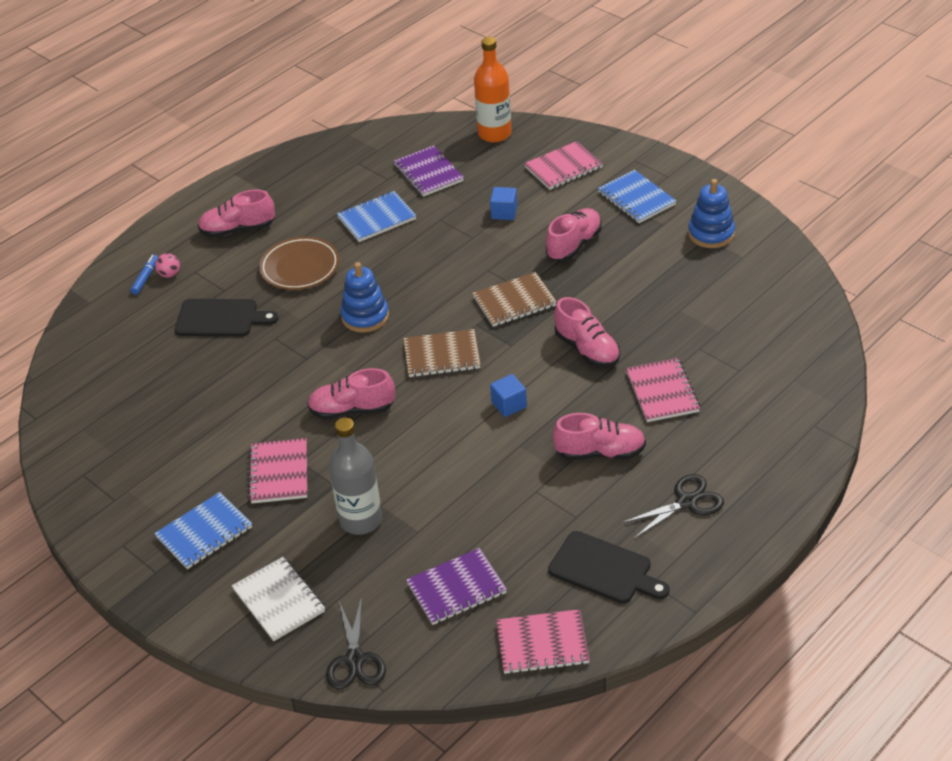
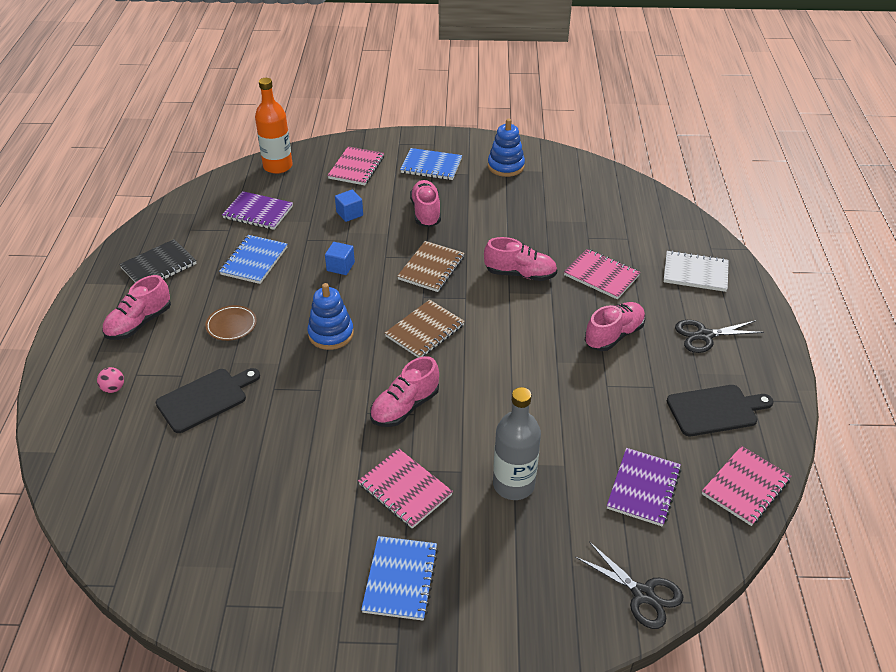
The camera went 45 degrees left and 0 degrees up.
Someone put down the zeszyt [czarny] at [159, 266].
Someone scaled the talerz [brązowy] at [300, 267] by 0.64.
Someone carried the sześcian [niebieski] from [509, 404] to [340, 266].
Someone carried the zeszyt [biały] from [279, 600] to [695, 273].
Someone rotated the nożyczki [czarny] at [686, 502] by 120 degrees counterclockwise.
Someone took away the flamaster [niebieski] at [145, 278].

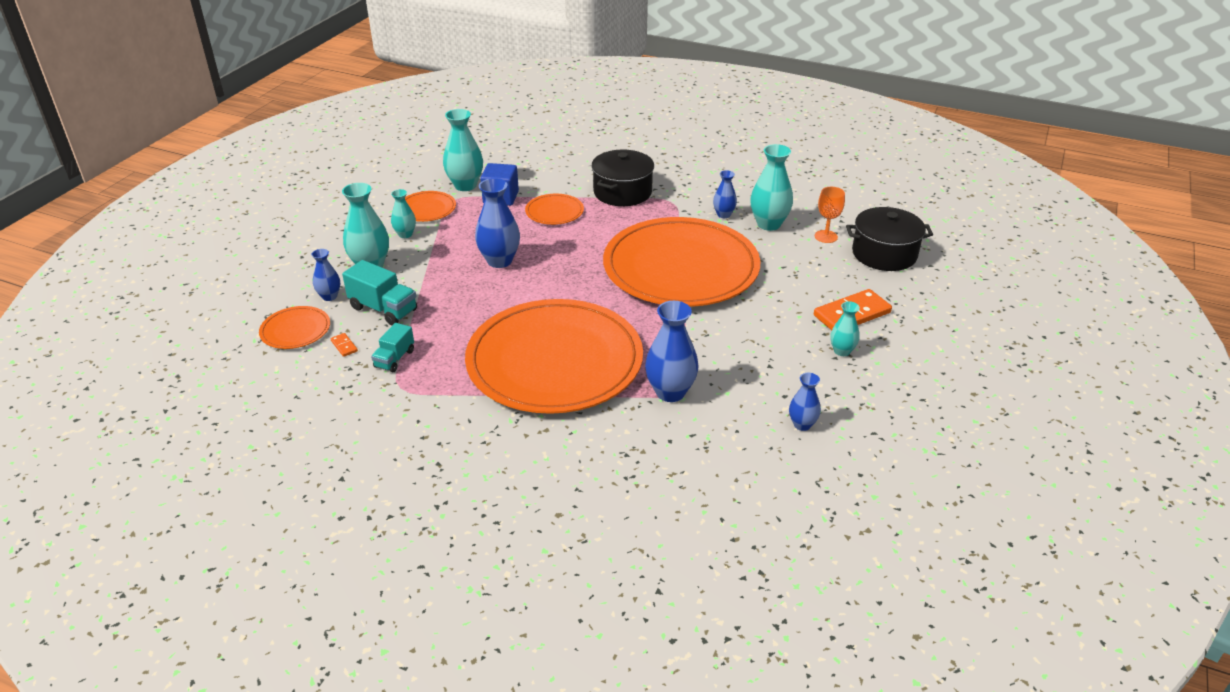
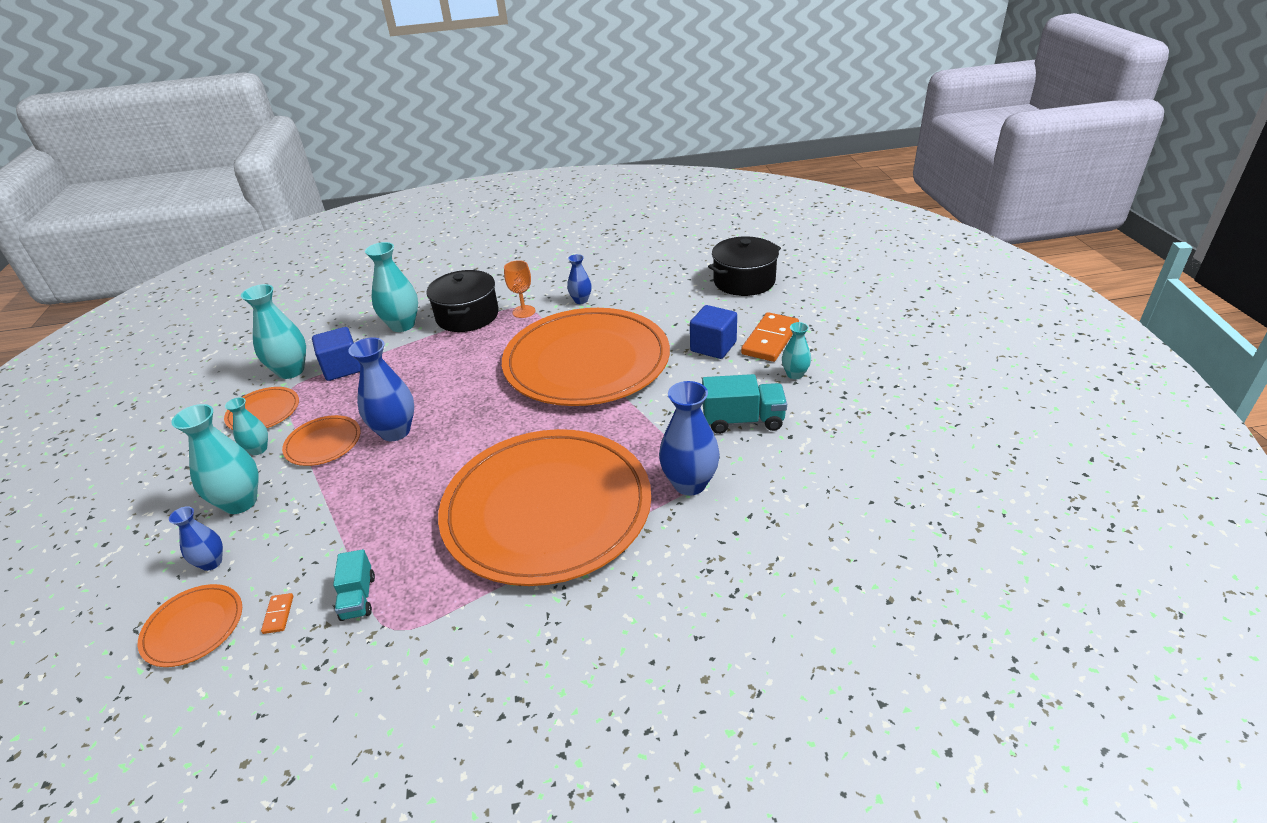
The camera went 30 degrees left and 0 degrees up.
Someone rotated the kostka domina [pomarańczowy] at [344, 346] by 60 degrees clockwise.
Someone carried the talerz [pomarańczowy] from [554, 212] to [323, 443].
Someone carried the wazon [turkusowy] from [768, 224] to [402, 325].
Someone carried the kielich [pomarańczowy] from [826, 236] to [523, 311].
Someone put down the sześcian [niebieski] at [713, 347].
Someone carried the ciężarówka [turkusowy] from [383, 309] to [743, 420].
Someone took away the wazon [niebieski] at [802, 424].

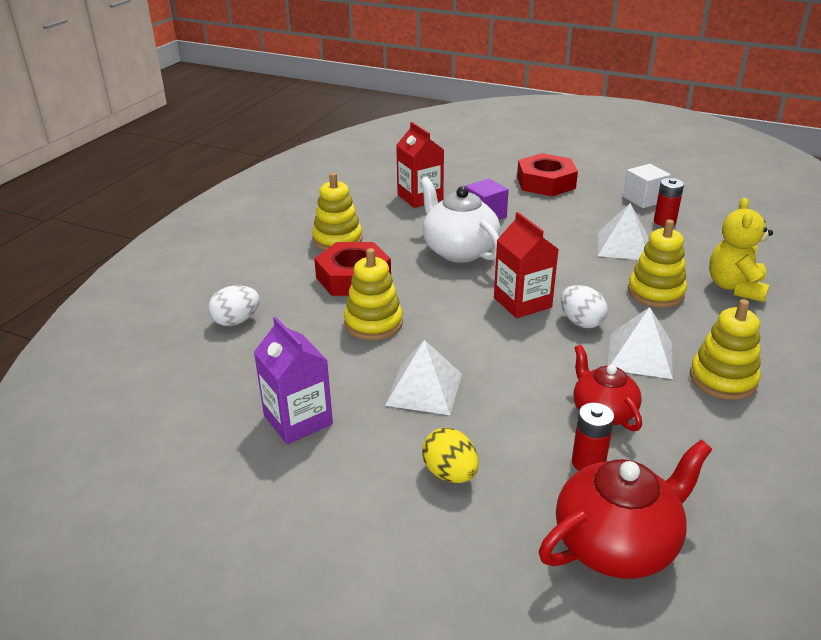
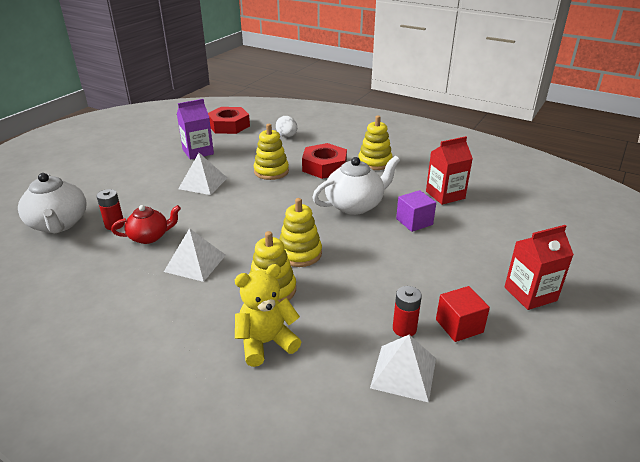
The camera went 95 degrees right and 0 degrees up.
Someone repainted the imbryk [czerwony] at [617, 544], which became the imbryk [biały] at [59, 224].
Someone carried the nakrętka [czerwony] from [545, 182] to [229, 125].
Someone rotated the miś [żółty] at [735, 287] by 45 degrees counterclockwise.
Someone carried the zabawka nakładanka [żółty] from [722, 379] to [299, 253].
Someone carried the piramida [biały] from [623, 245] to [404, 372].
Someone repainted the sześcian [biały] at [644, 199], which became the sześcian [czerwony] at [459, 326].
Someone carried the karton mleka [czerwony] from [522, 302] to [530, 294].
Someone took away the jajko [żółty] at [450, 474].
Someone took away the jajko [biały] at [581, 322].

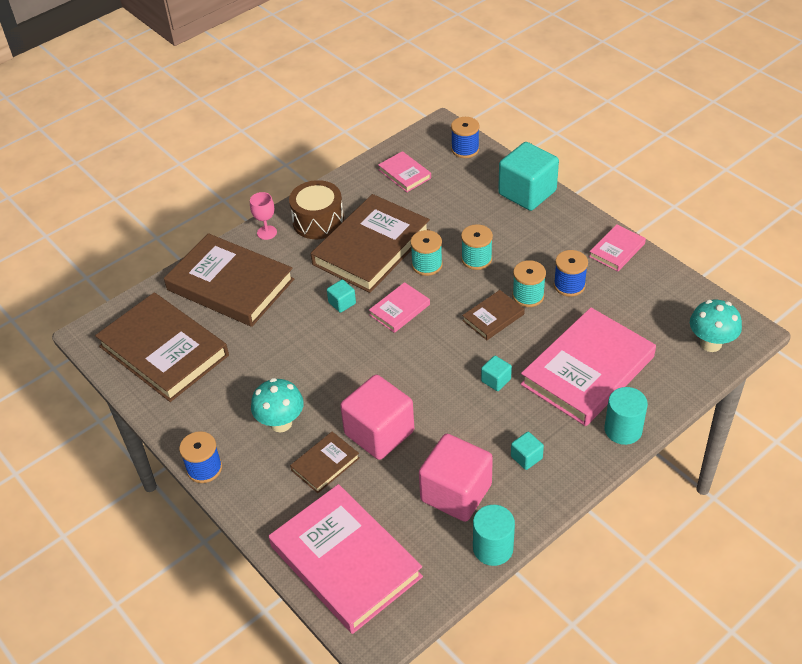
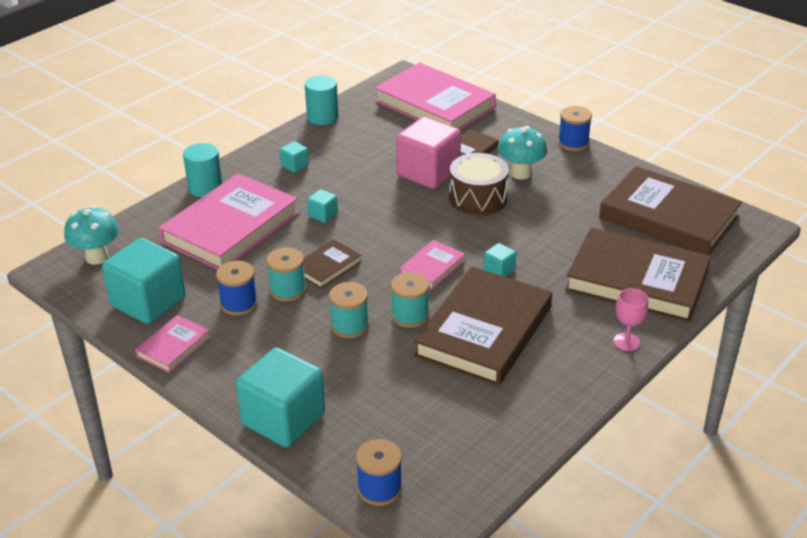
The camera went 170 degrees right and 10 degrees down.
Someone put down the sześcian [turkusowy] at [148, 302].
Someone carried the bęben [brązowy] from [318, 221] to [478, 198].
Someone took away the książka [różowy] at [404, 174].
Someone took away the sześcian [różowy] at [456, 493].

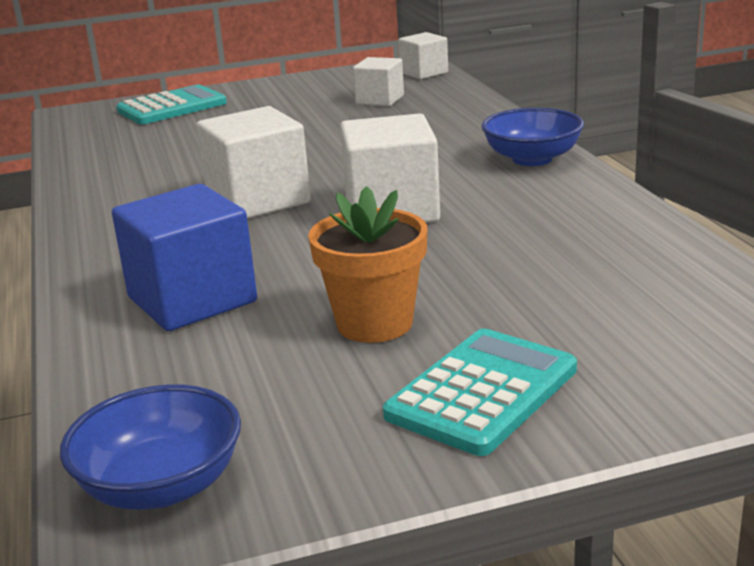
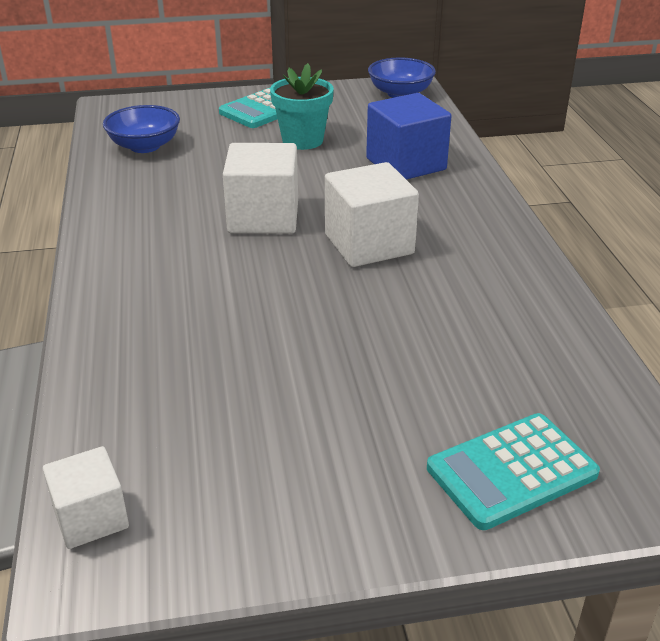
The camera went 175 degrees left and 10 degrees up.
Someone carried the miska [niebieski] from [532, 159] to [145, 146].
Someone repainted the doniczka [pomarańczowy] at [374, 323], which became the doniczka [turkusowy] at [302, 140].
Someone took away the sześcian [biały] at [380, 100].

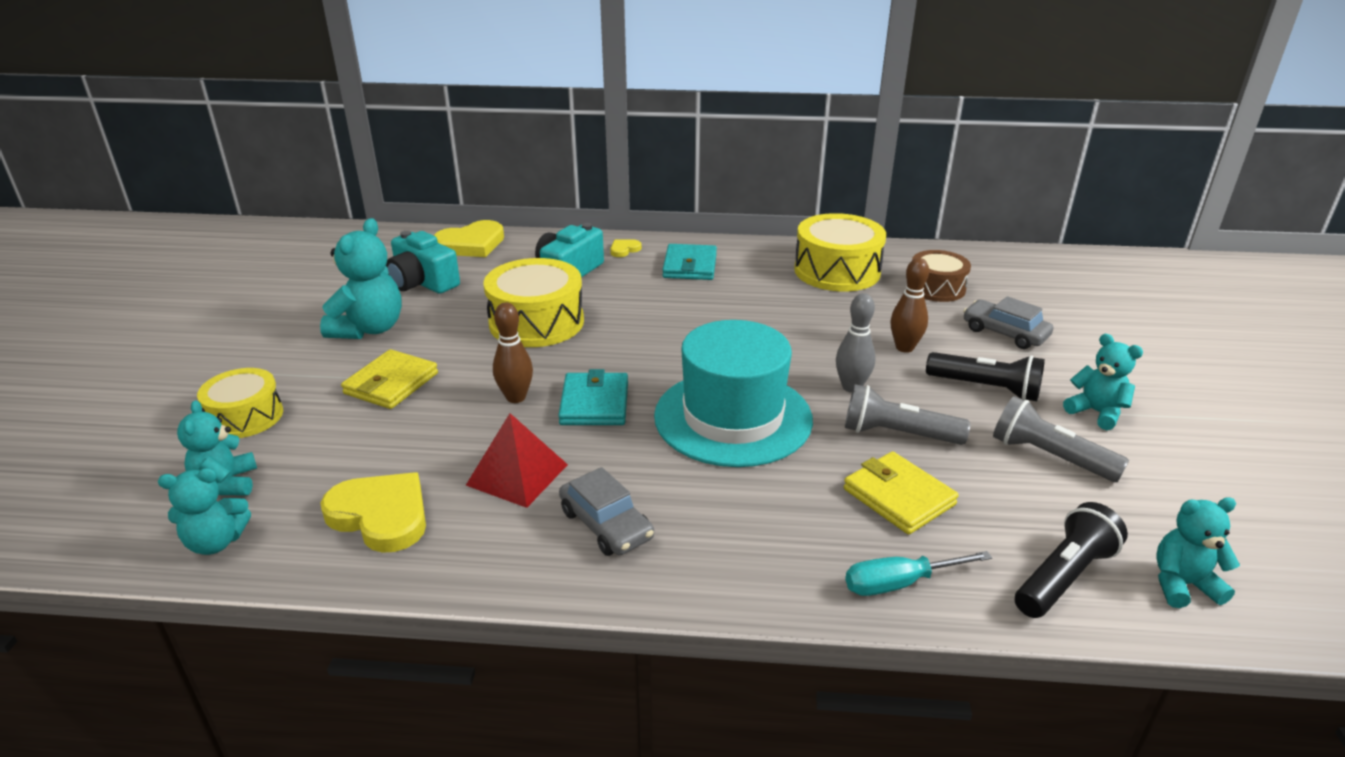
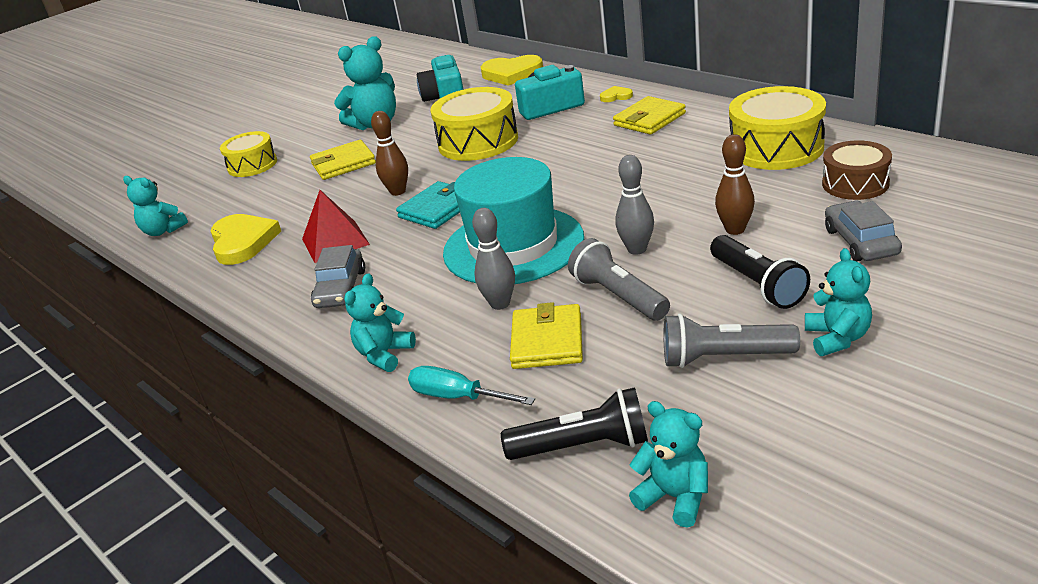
The camera went 45 degrees right and 0 degrees up.
Someone carried the miś [turkusowy] from [227, 484] to [384, 354].
Someone put down the kręgiel [szary] at [500, 304].
Someone repainted the portfel [turkusowy] at [690, 266], which became the portfel [żółty] at [649, 119].
Someone rotated the latarka [szary] at [1049, 456] by 75 degrees counterclockwise.

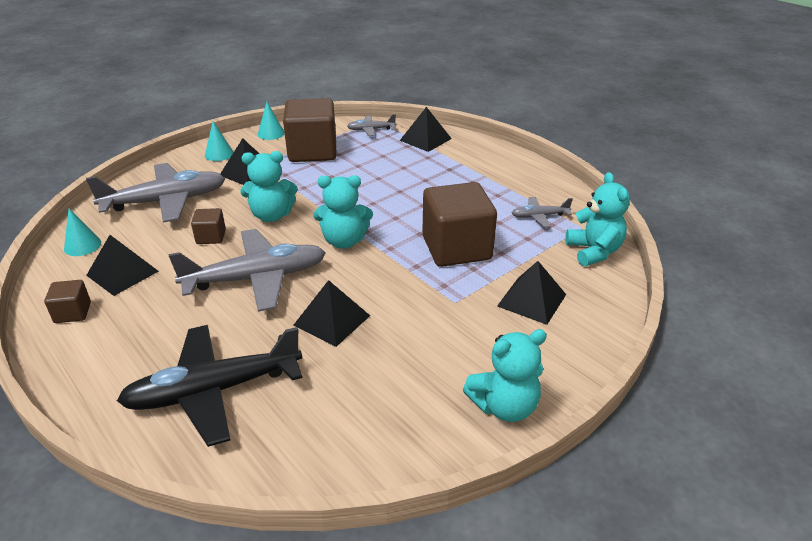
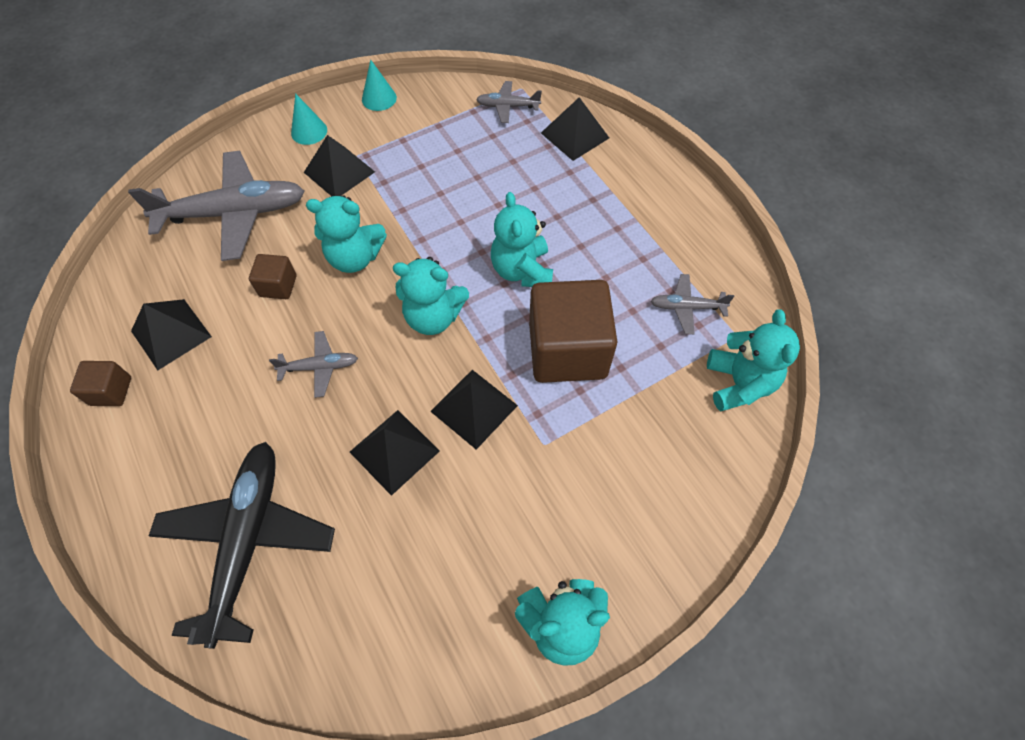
The camera went 10 degrees right and 25 degrees up.
Someone rotated the samolot [czarny] at [214, 391] by 105 degrees clockwise.
Someone scaled the samolot [szary] at [256, 278] by 0.47.
Someone carried the piramida [czarny] from [531, 300] to [474, 408].
Someone put down the miś [turkusowy] at [522, 270].
Someone took away the stożek [turkusowy] at [82, 245].
Someone took away the sześcian [brązowy] at [312, 151].

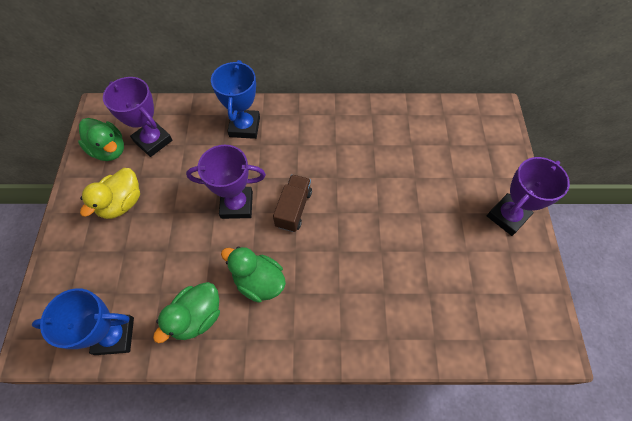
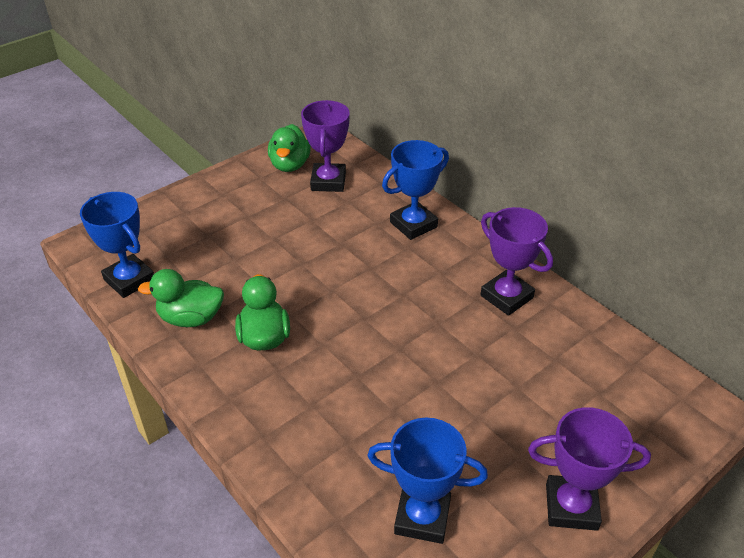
The camera went 50 degrees right and 20 degrees down.
Someone put down the puchar [niebieski] at [422, 517].
Someone carried the puchar [fioletowy] from [237, 205] to [506, 297].
Someone took away the kaczka [żółty] at [122, 203].
Someone took away the ciężarówka [brązowy] at [293, 209].

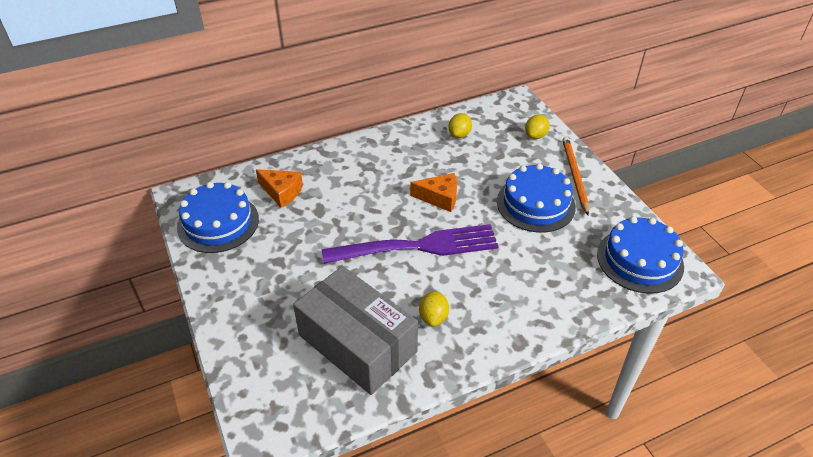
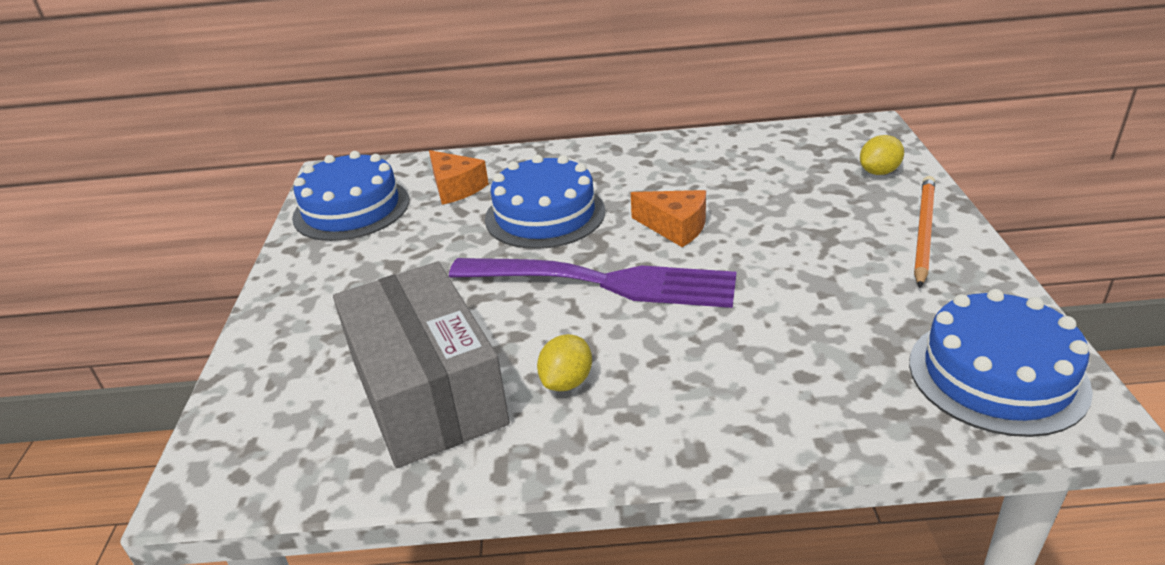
The camera went 25 degrees right and 10 degrees down.
Someone carried the tort [niebieski] from [535, 204] to [545, 215].
Someone took away the cytryna [żółty] at [459, 134].

